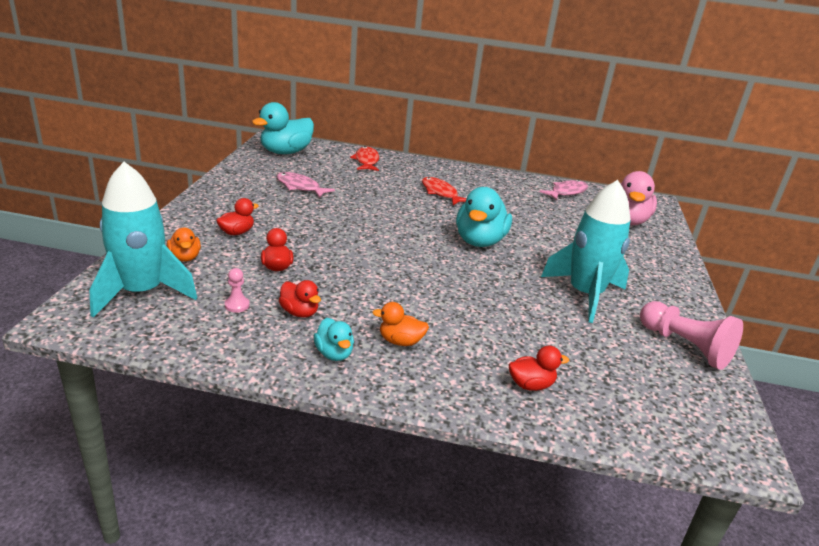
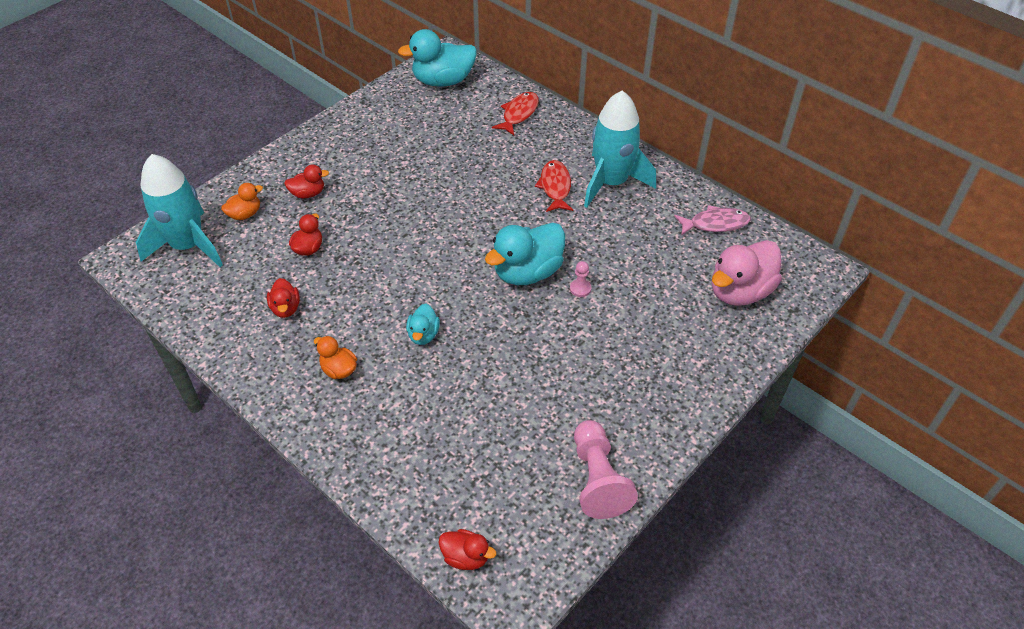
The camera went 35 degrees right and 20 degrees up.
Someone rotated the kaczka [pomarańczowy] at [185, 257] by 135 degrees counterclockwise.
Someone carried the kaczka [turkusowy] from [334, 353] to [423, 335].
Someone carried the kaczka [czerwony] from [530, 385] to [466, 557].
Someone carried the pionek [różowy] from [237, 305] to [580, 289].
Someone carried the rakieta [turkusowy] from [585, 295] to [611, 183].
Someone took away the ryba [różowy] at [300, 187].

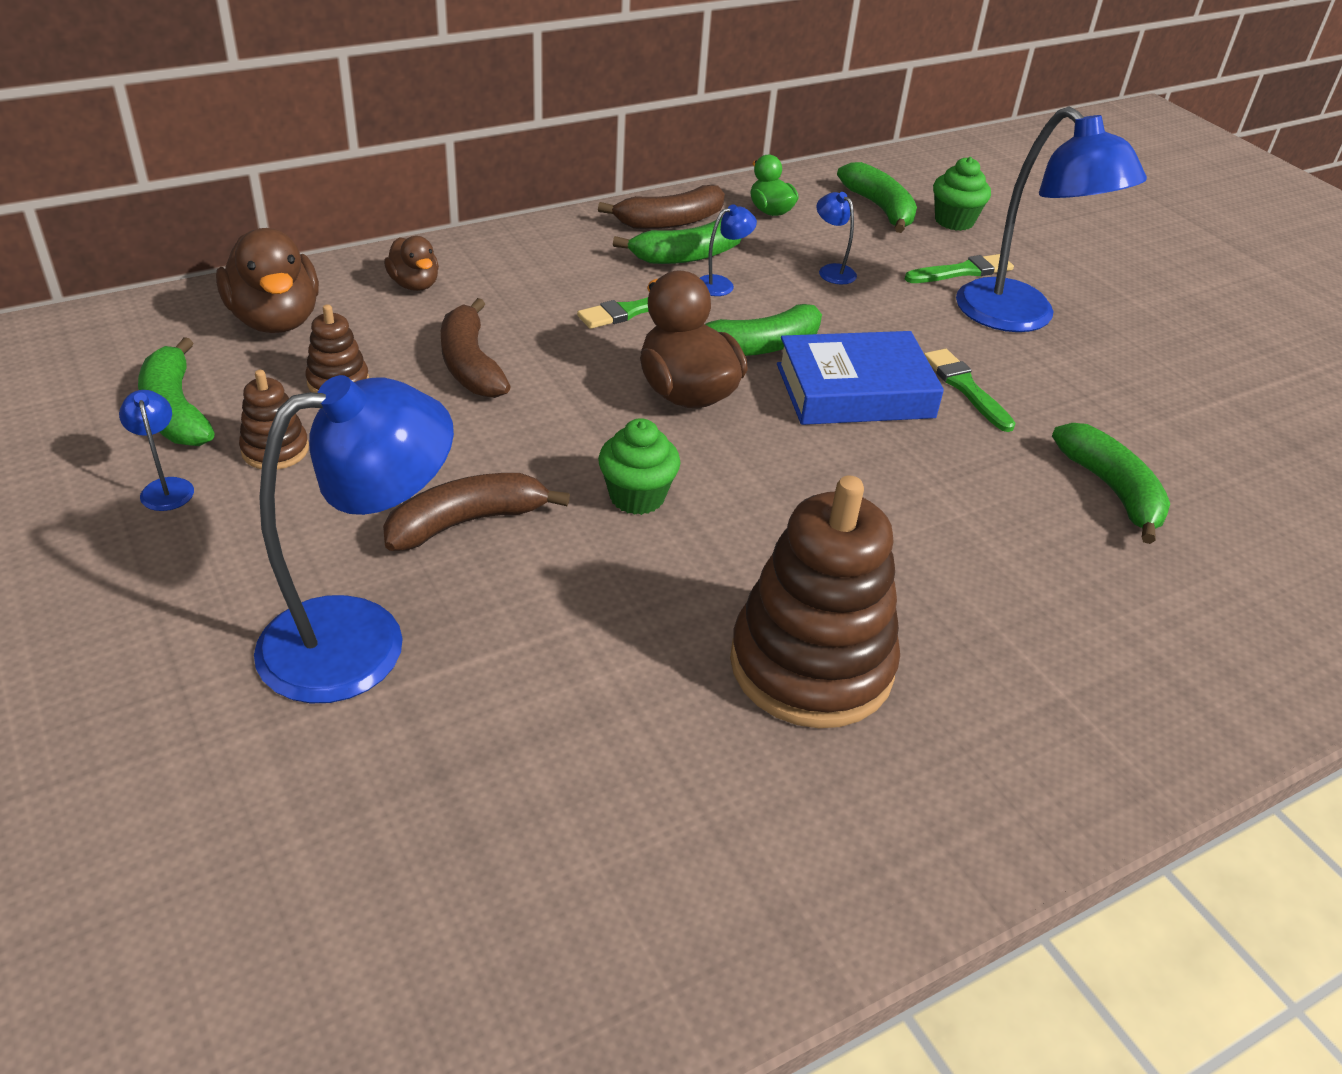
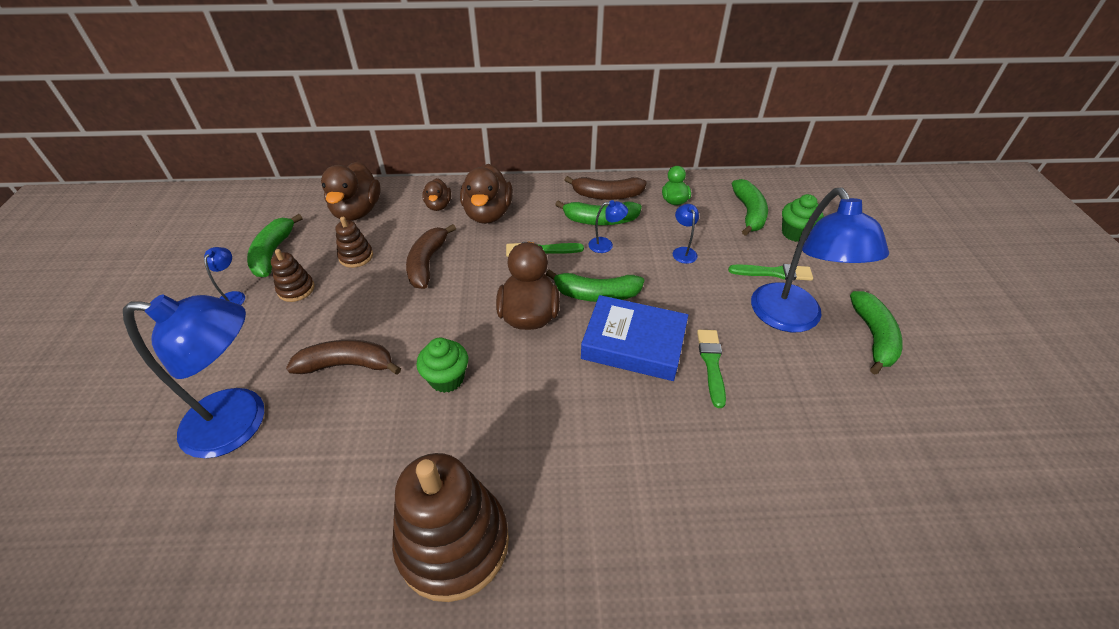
The camera went 30 degrees right and 5 degrees up.
Someone put down the kaczka [brązowy] at [488, 214].
Someone carried the banan [zielony] from [1112, 490] to [873, 337].

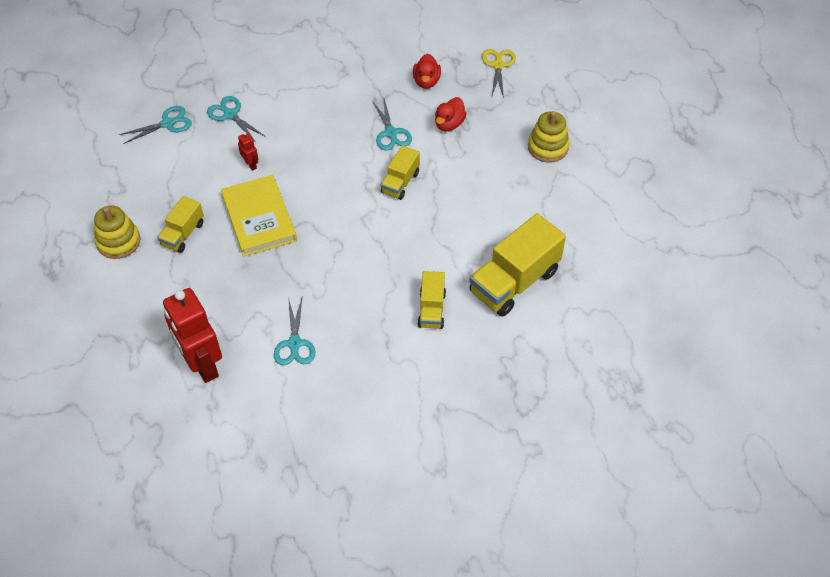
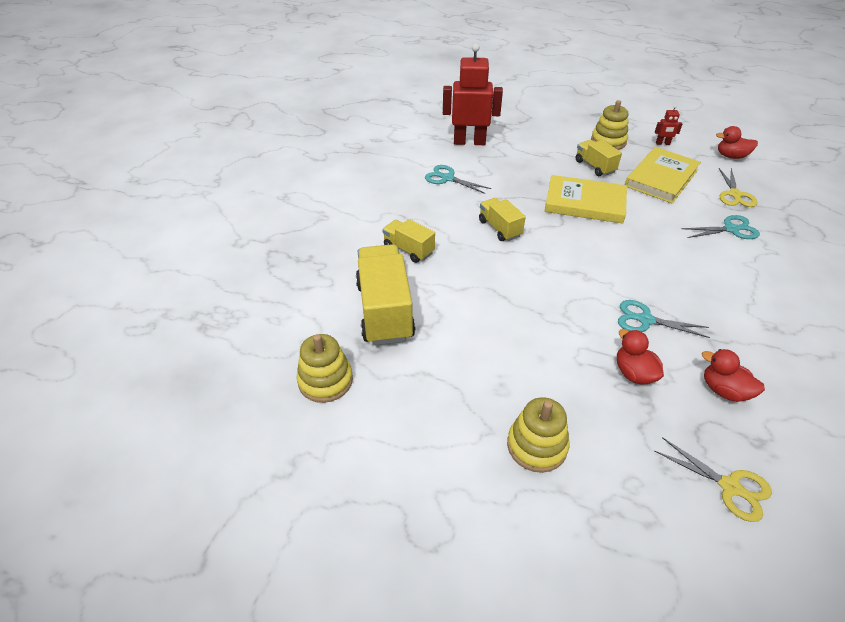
The camera went 125 degrees right and 10 degrees down.
Someone put down the zabawka nakładanka [żółty] at [325, 380].
Someone carried the ciężarówka [żółty] from [400, 182] to [499, 228].
Someone put down the książka [żółty] at [661, 178].
Someone carried the robot [czerwony] from [251, 164] to [662, 143].
Someone put down the kaczka [czerwony] at [731, 156].
Someone repainted the nożyczki [turkusowy] at [167, 123], which became the nożyczki [żółty] at [735, 194].

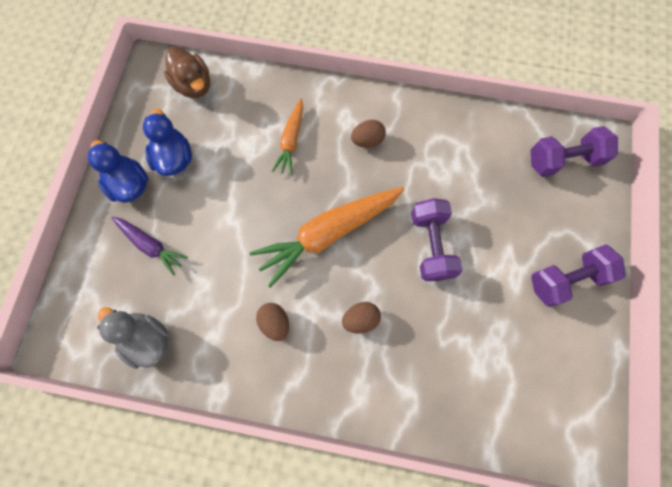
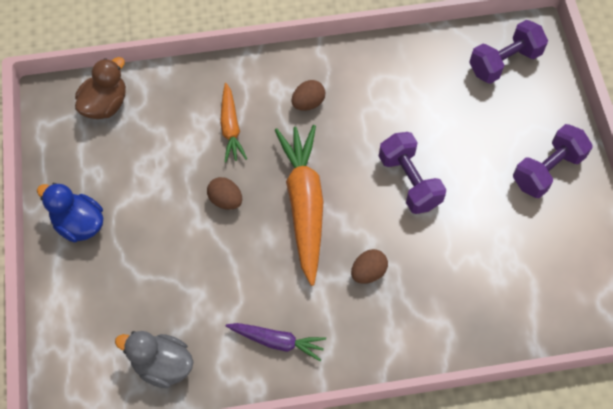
The camera went 20 degrees left and 10 degrees down.
Someone rotated the kaczka [brązowy] at [194, 85] by 90 degrees counterclockwise.
Someone carried the jajko [brązowy] from [275, 322] to [226, 200].
Someone carried the marchewka [fioletowy] from [151, 245] to [277, 341].
Someone rotated the marchewka [pomarańczowy] at [327, 234] by 135 degrees clockwise.
Someone took away the kaczka [niebieski] at [174, 158].

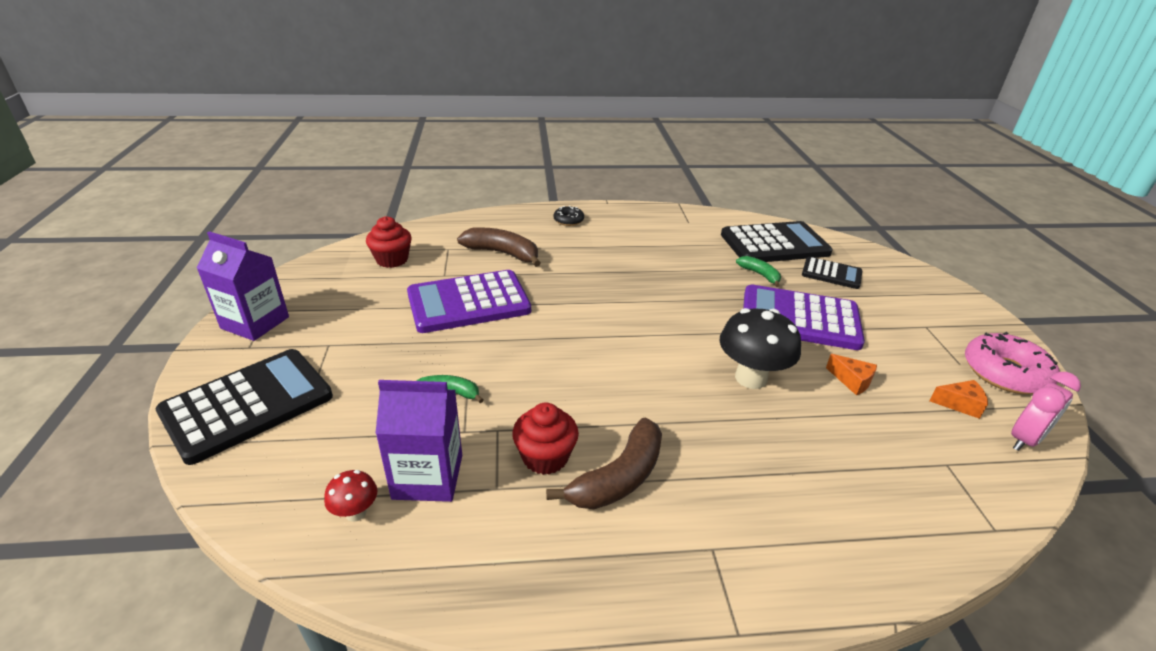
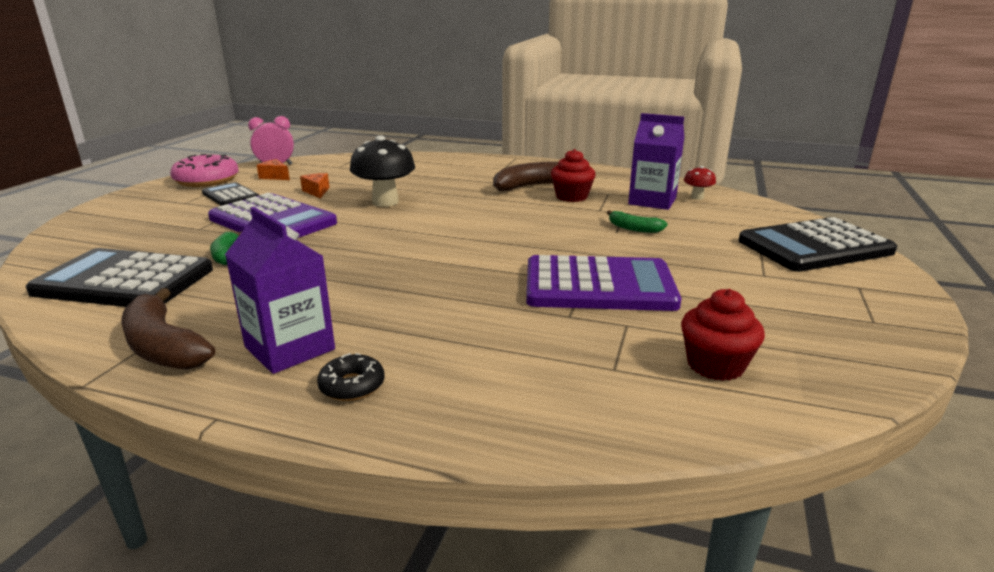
The camera went 155 degrees left and 10 degrees down.
Someone carried the banan [brązowy] from [502, 253] to [163, 347].
Someone carried the kalkulator [czarny] from [831, 274] to [230, 196].
Someone carried the karton mleka [fioletowy] from [255, 322] to [289, 348].

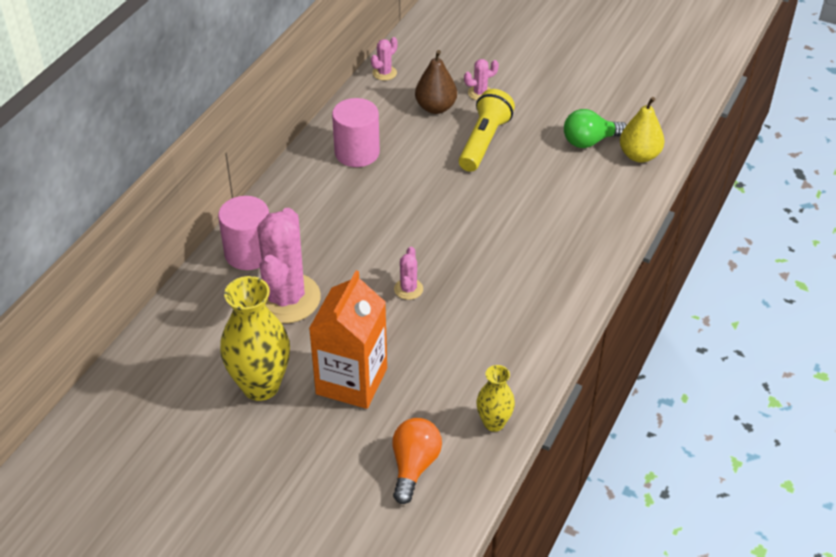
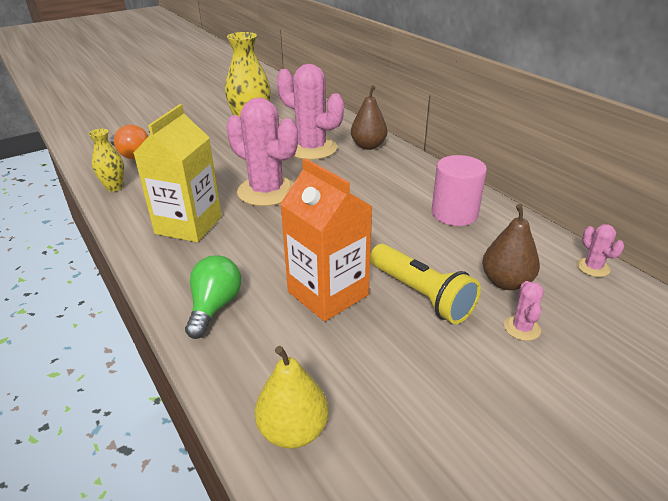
The camera went 120 degrees right and 10 degrees down.
Someone put down the karton mleka [żółty] at [188, 225].
Someone carried the żarówka [zielony] from [589, 141] to [215, 306].
Someone scaled the kaktus [różowy] at [408, 289] by 2.34.
Someone carried the karton mleka [pomarańczowy] from [351, 381] to [328, 293].
Someone swapped the walec [różowy] at [249, 253] for the gruszka [brązowy] at [368, 146].

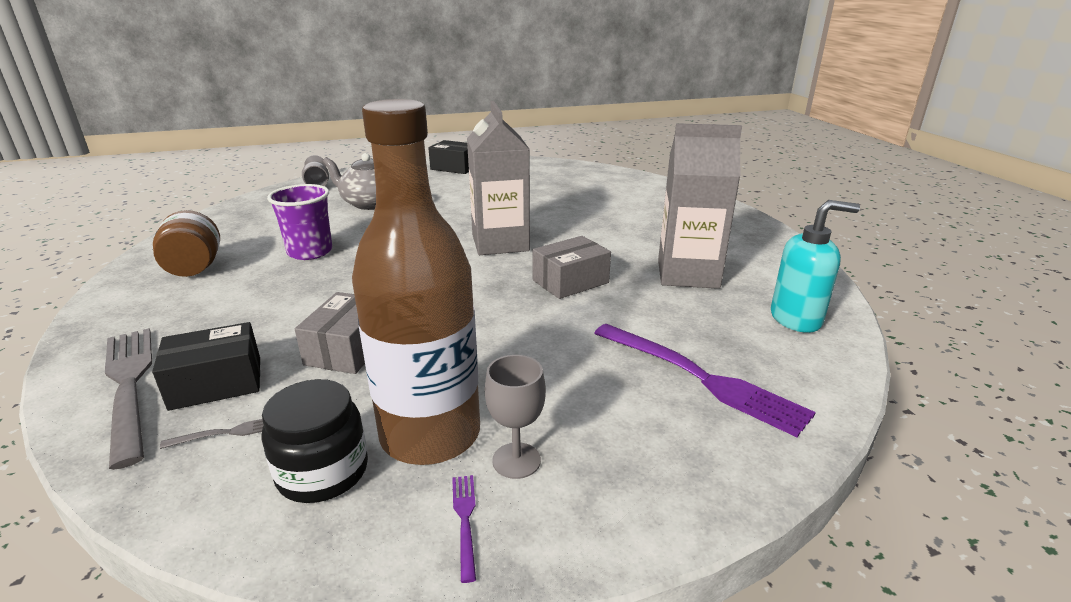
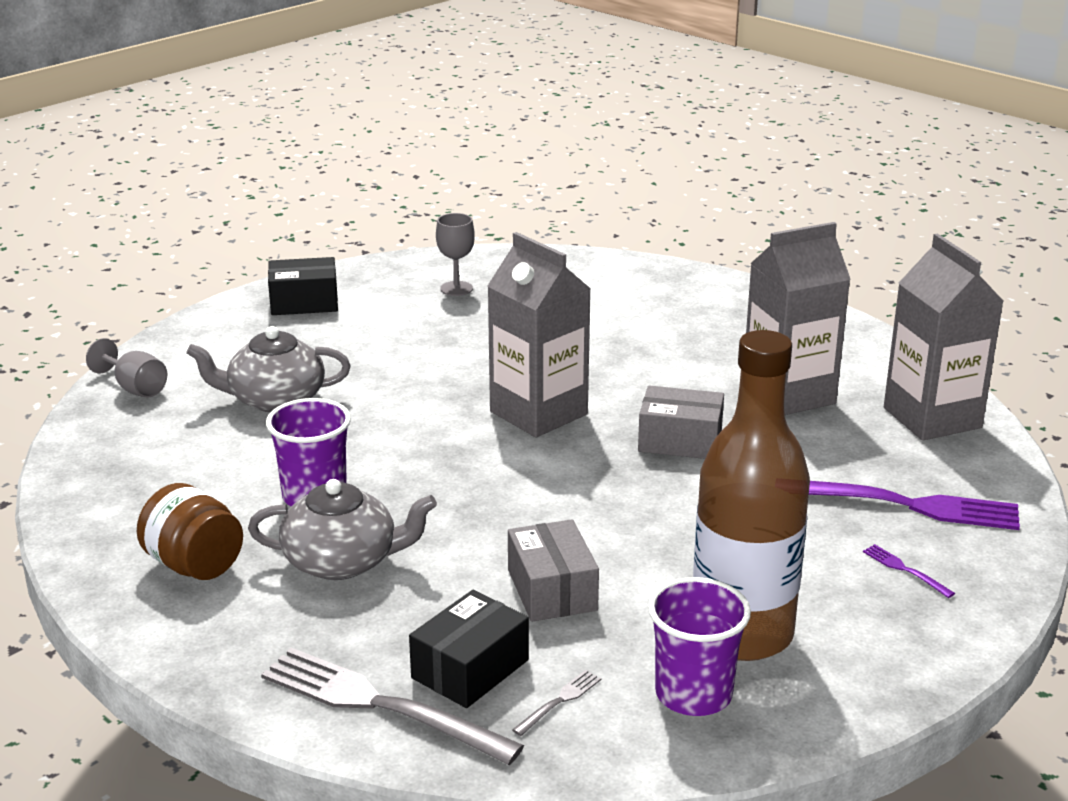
The camera went 30 degrees left and 0 degrees up.
Someone put down the imbryk [szary] at [342, 561].
Someone carried the kielich [szary] from [516, 460] to [456, 288].
Someone rotated the pudełko [szary] at [570, 281] by 75 degrees clockwise.
Someone swapped the słoik [czarny] at [323, 472] for the szklanka [fioletowy] at [693, 694].
Someone carried the widelec [fioletowy] from [465, 519] to [904, 569].
Someone swapped the dozownik mydła [turkusowy] at [796, 319] for the karton mleka [szary] at [932, 418].

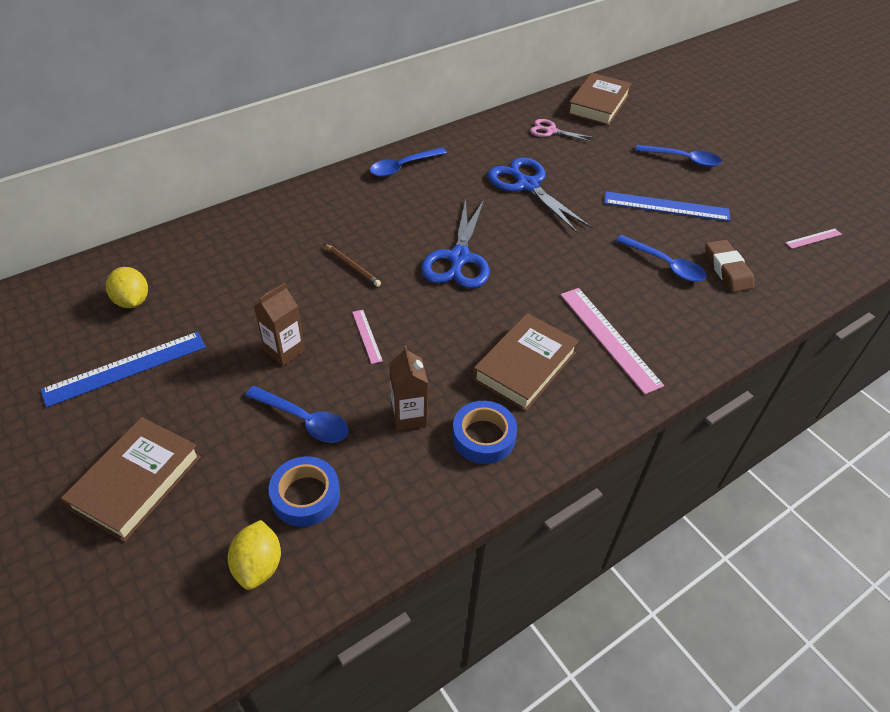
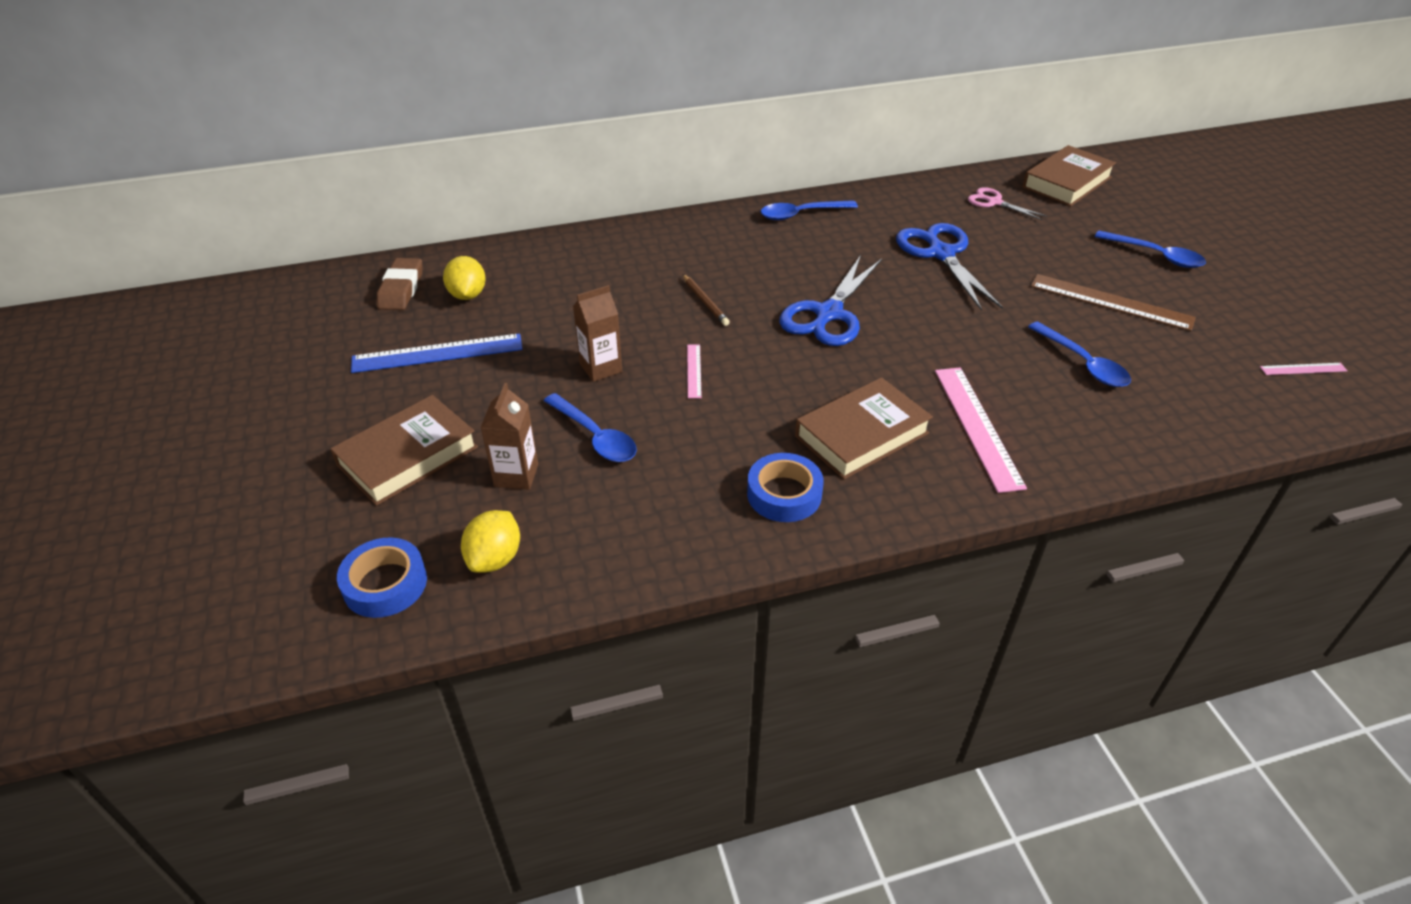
The camera went 20 degrees right and 5 degrees down.
Someone carried the taśma klejąca [niebieski] from [305, 496] to [385, 584].
Someone carried the gumka do mazania [brązowy] from [727, 270] to [401, 289].
Someone carried the karton mleka [brązowy] from [409, 416] to [516, 475].
Someone repainted the linijka [niebieski] at [666, 206], which became the linijka [brązowy] at [1111, 302].

